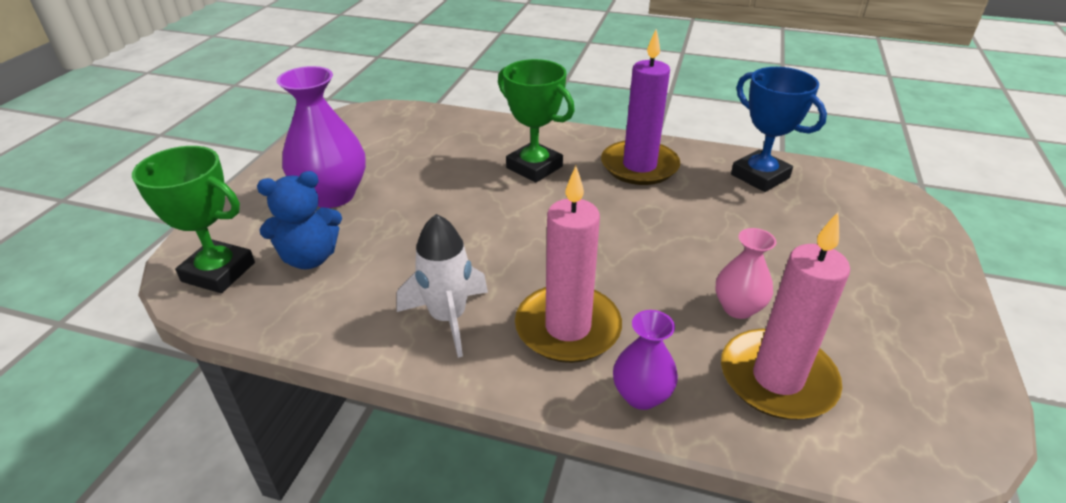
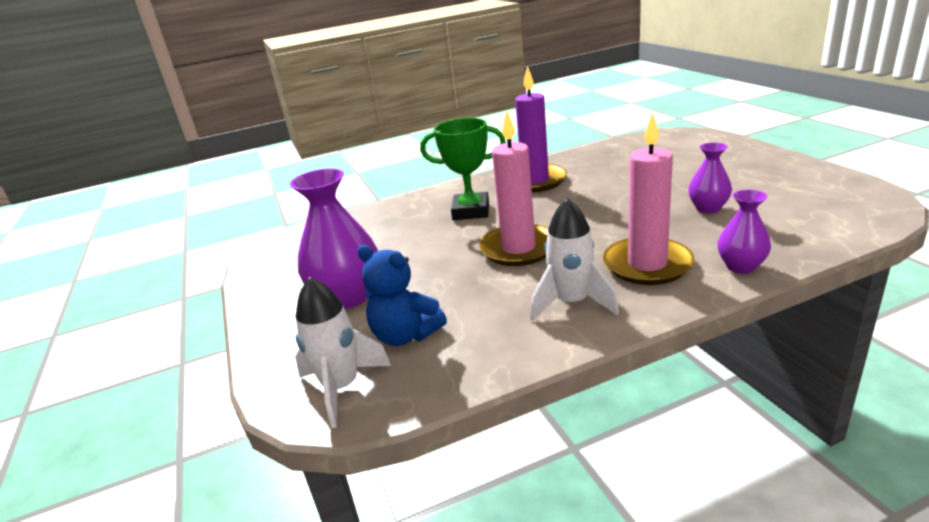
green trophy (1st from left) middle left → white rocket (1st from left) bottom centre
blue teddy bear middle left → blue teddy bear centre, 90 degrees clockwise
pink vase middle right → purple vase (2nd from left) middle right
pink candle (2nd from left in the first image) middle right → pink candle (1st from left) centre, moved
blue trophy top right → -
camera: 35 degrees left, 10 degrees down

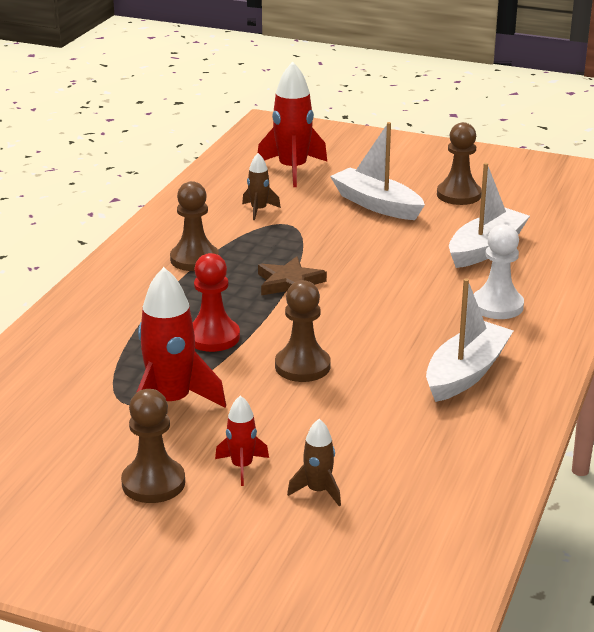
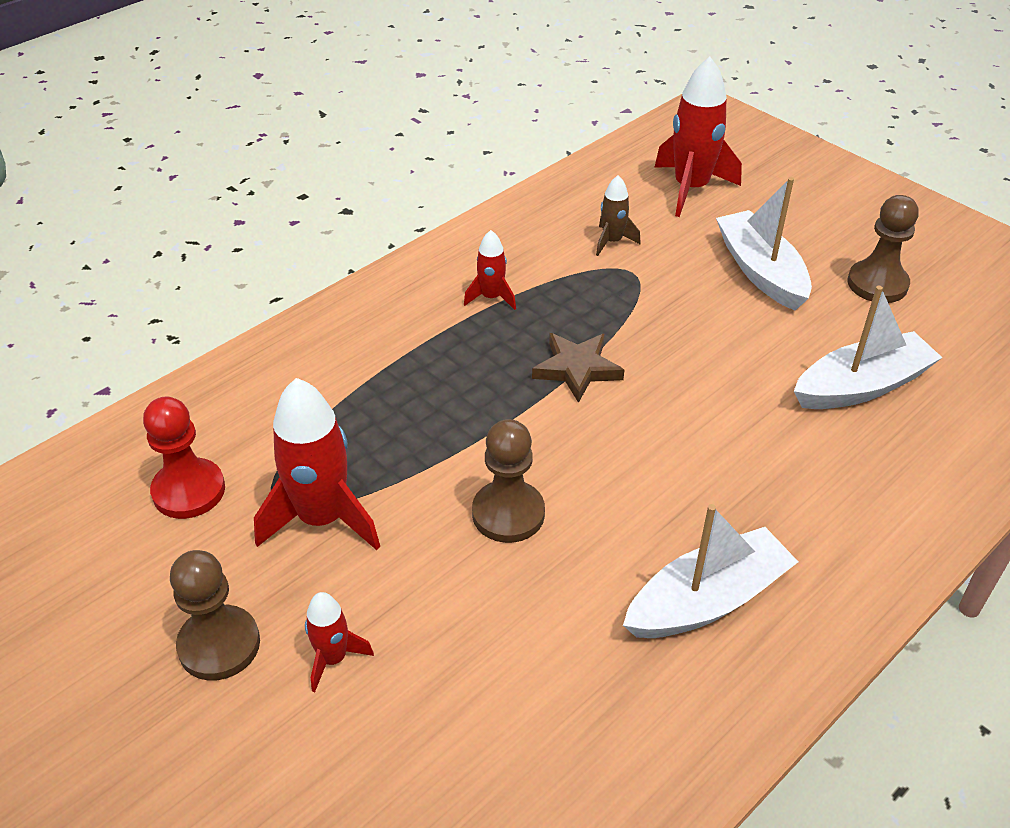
brown pawn (2nd from left) middle left → red rocket (3rd from left) top centre
red pawn centre → red pawn middle left, moved
brown rocket (2nd from left) bottom centre → -
white pawn middle right → -
camera: 25 degrees right, 15 degrees up

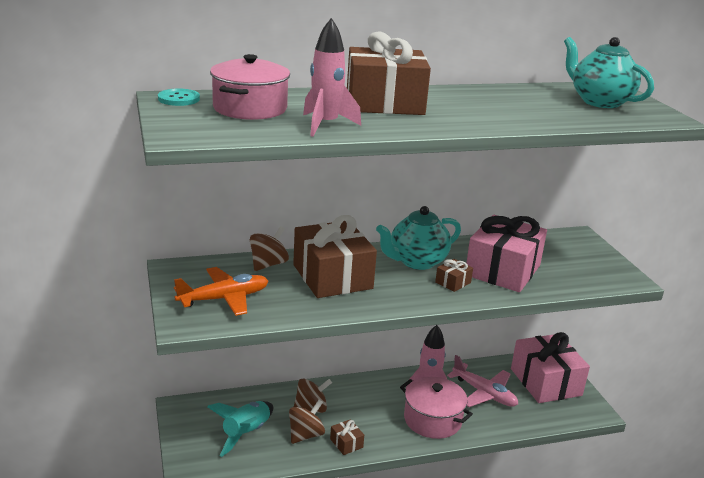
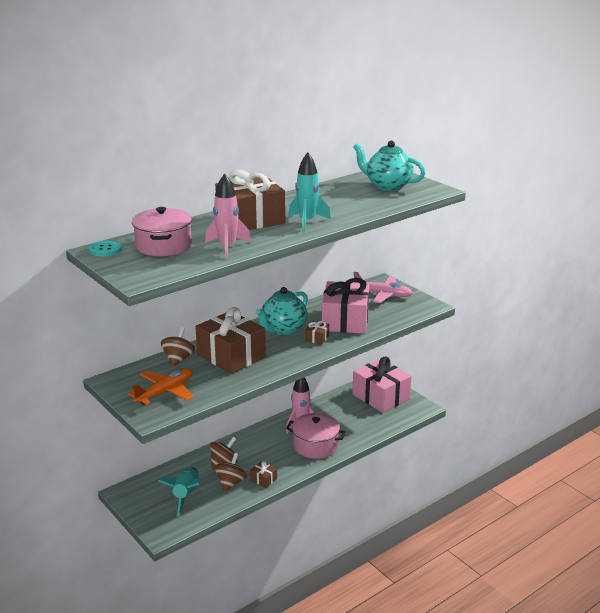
pink plane bottom right → pink plane centre, moved
- → turquoise rocket (2nd from left) top centre
camera: 20 degrees left, 0 degrees up

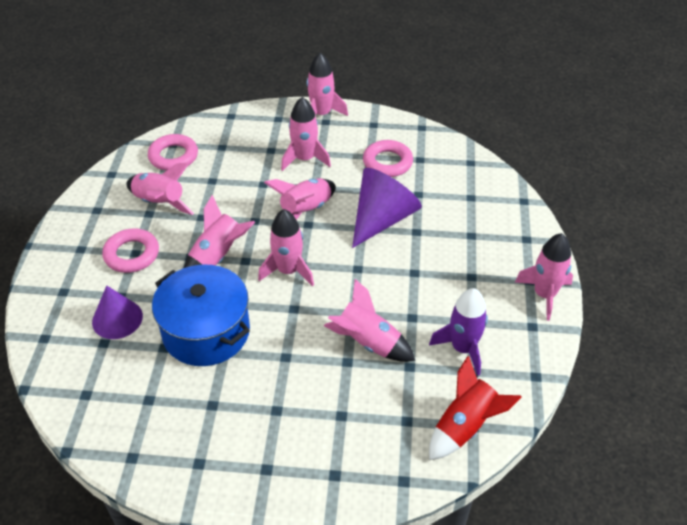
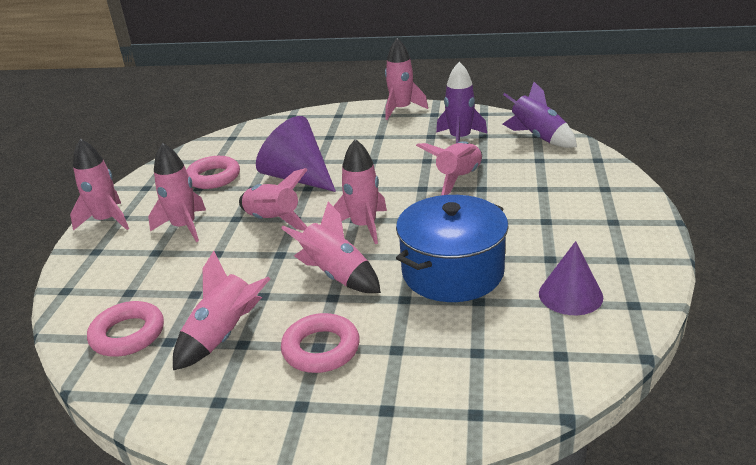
purple cone (1st from left in the first image) middle left → purple cone (2nd from left) middle right, moved
red rocket bottom right → purple rocket (2nd from left) top right
camera: 85 degrees left, 15 degrees down

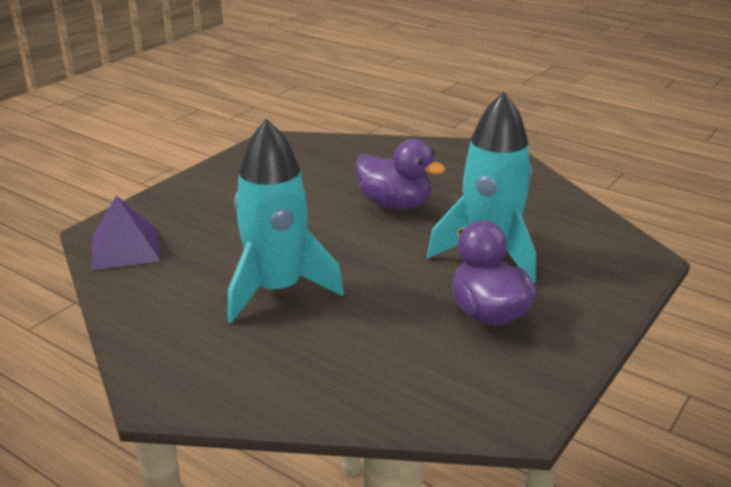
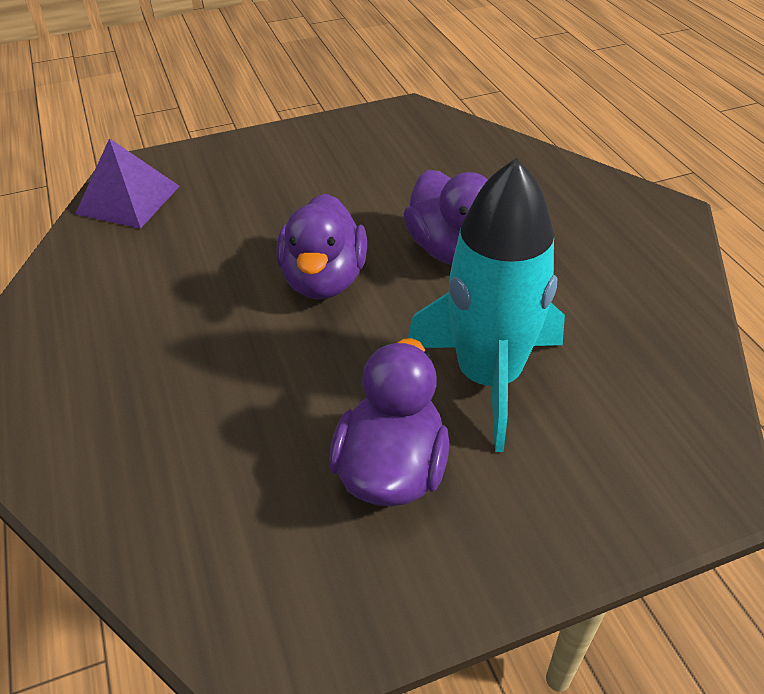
turquoise rocket (1st from left) centre → -
- → purple duck (1st from left) centre
camera: 35 degrees right, 15 degrees up

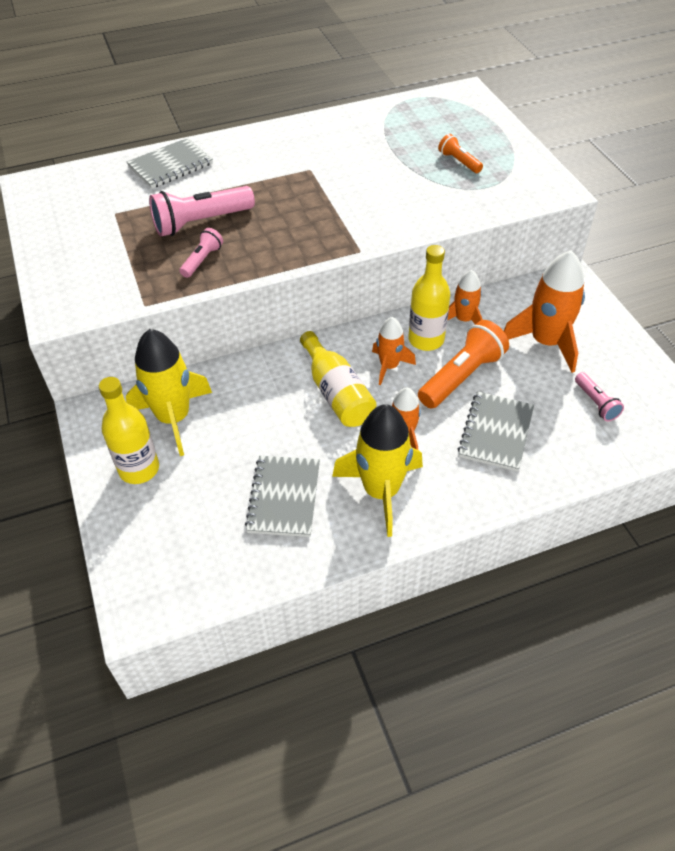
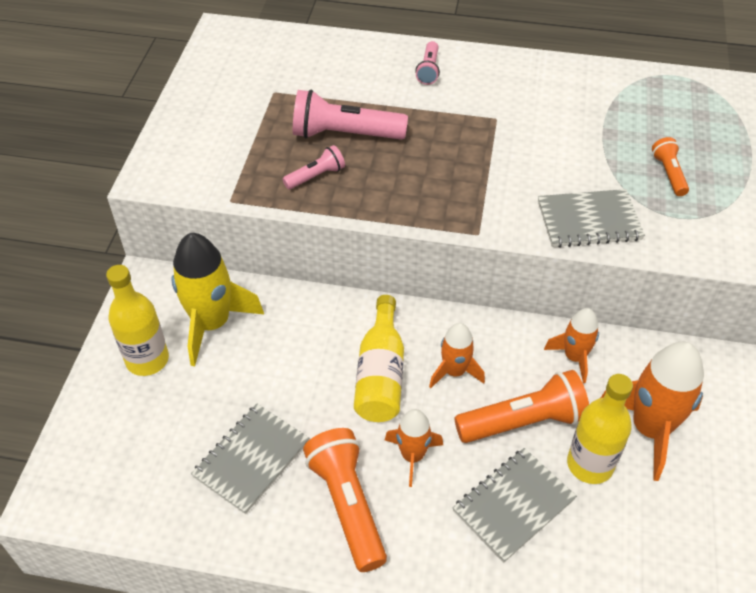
grey notebook (1st from left in the first image) top left → grey notebook (3rd from left) middle right, moved
yellow rocket (2nd from left) centre → orange flashlight (1st from left) bottom centre
yellow bottle (3rd from left) centre → yellow bottle (3rd from left) bottom right, moved
pink flashlight (3rd from left) middle right → pink flashlight (3rd from left) top centre, moved
camera: 30 degrees right, 0 degrees up

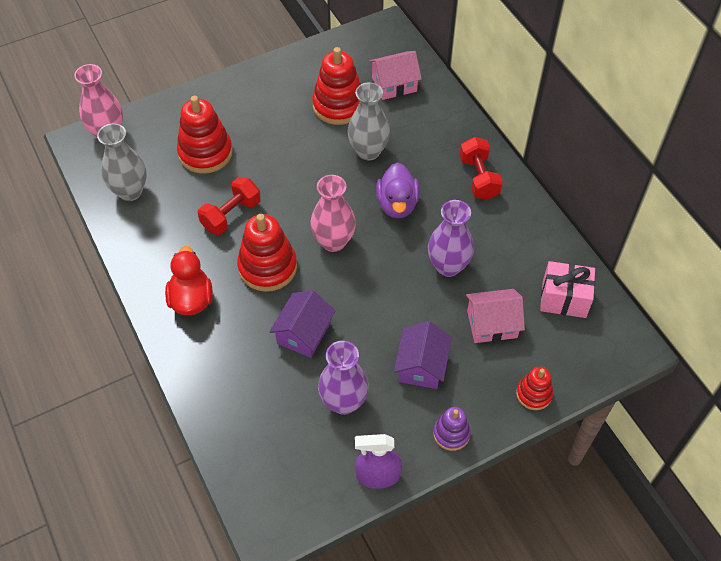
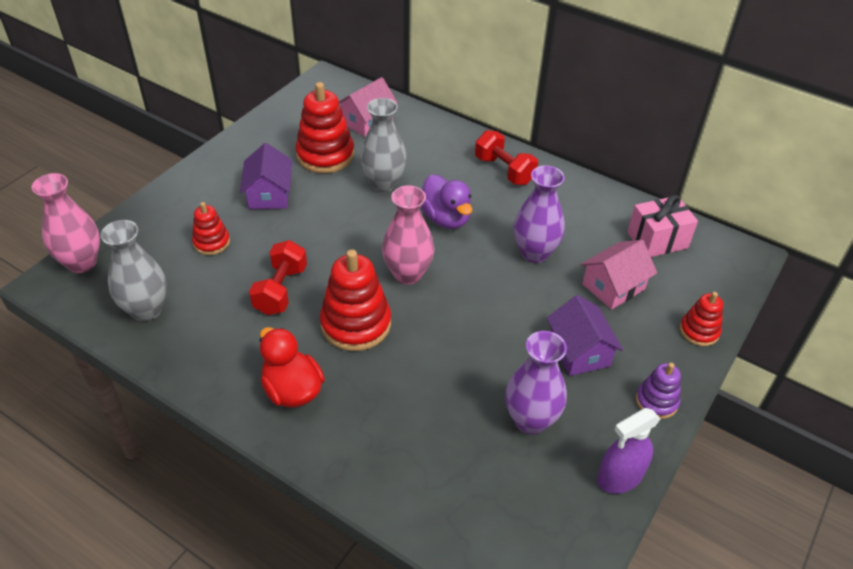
red stacking toy (1st from left) top left → red stacking toy (1st from left) middle left, x0.56
purple house (1st from left) centre → purple house (1st from left) top left, moved
camera: 30 degrees left, 10 degrees down

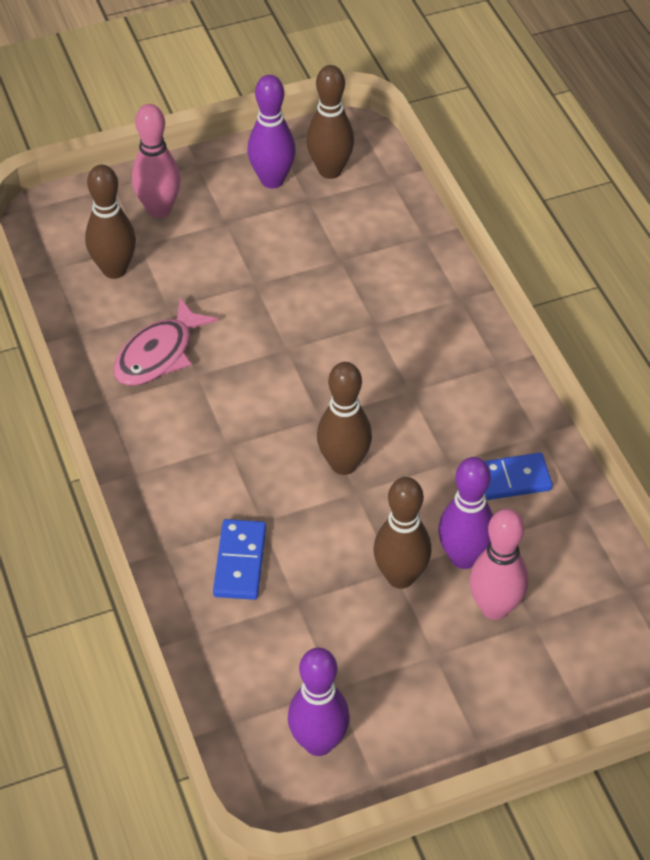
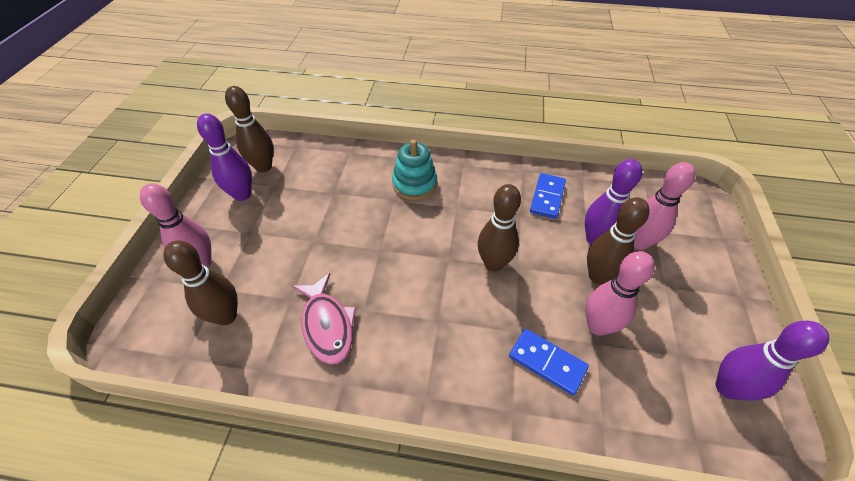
- → turquoise stacking toy centre
- → pink bowling pin (2nd from left) middle right
camera: 60 degrees left, 0 degrees up

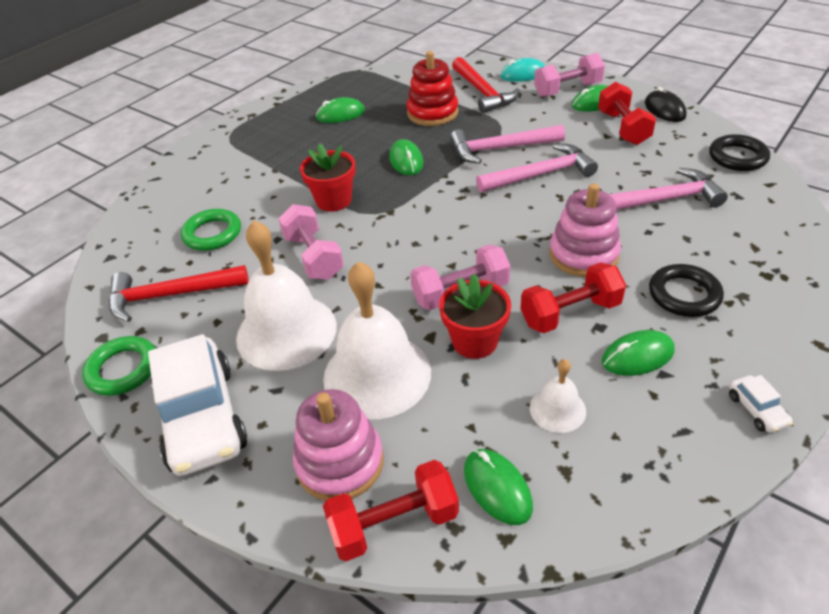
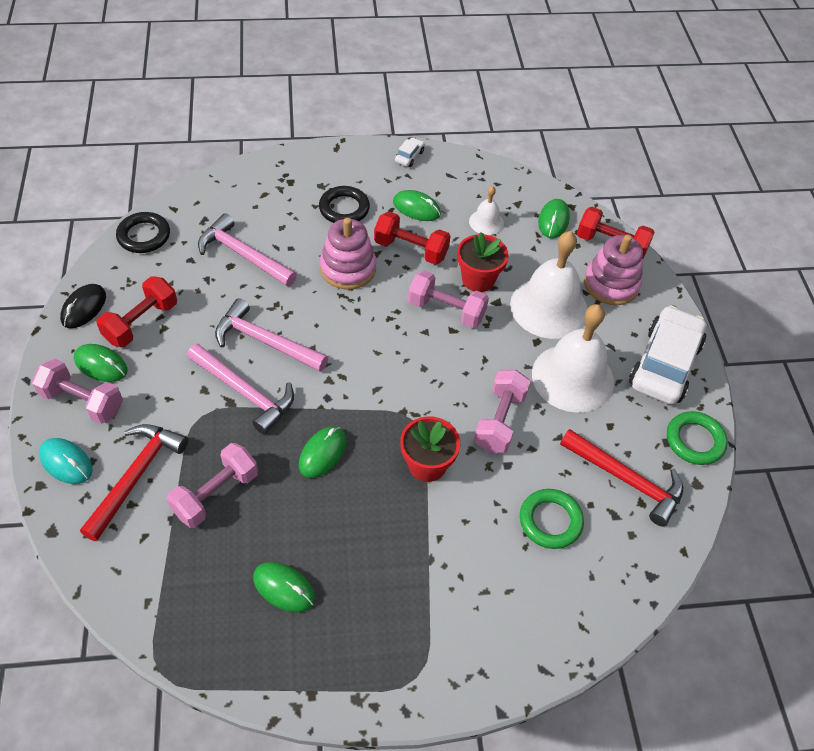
red stacking toy top centre → pink dumbbell (2nd from left) middle left
camera: 140 degrees left, 10 degrees up

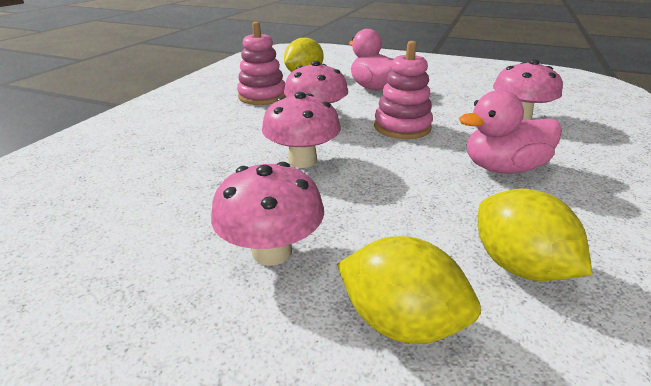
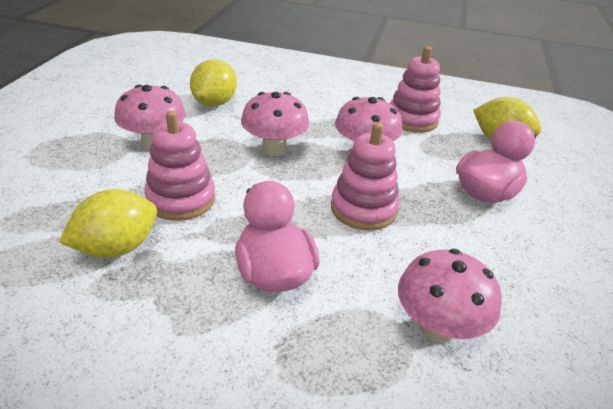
yellow lemon (2nd from left) bottom centre → yellow lemon (2nd from left) top centre, moved
- → pink stacking toy (1st from left) middle left
camera: 80 degrees right, 5 degrees up

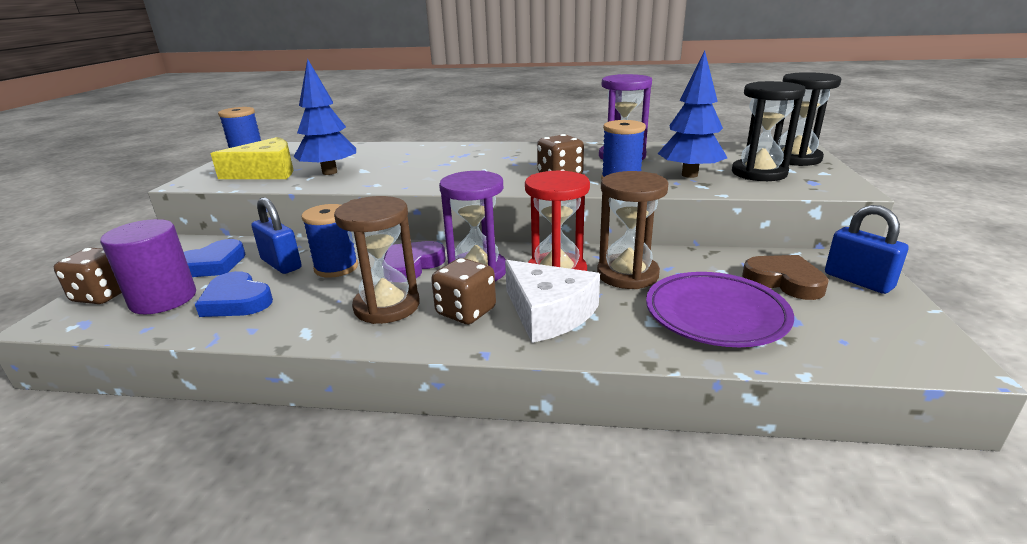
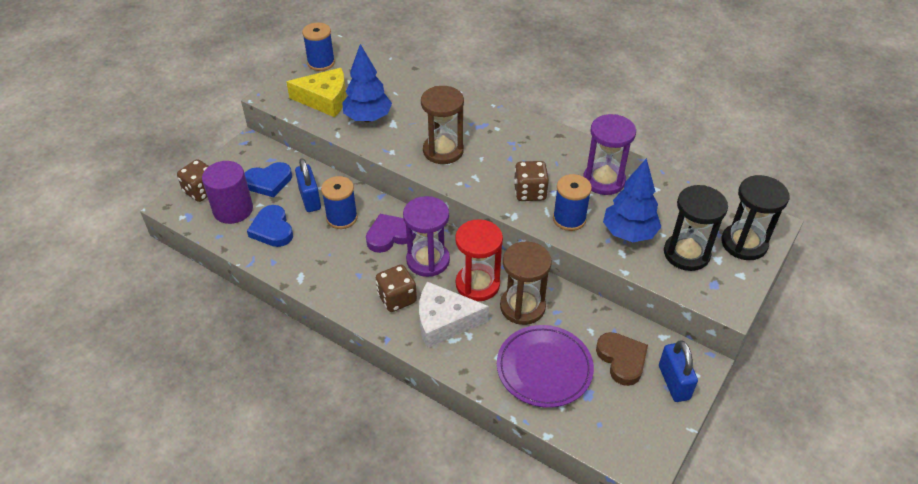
brown hourglass (1st from left) centre → brown hourglass (1st from left) top centre, moved
white cheese centre, 105 degrees clockwise
camera: 25 degrees right, 20 degrees up

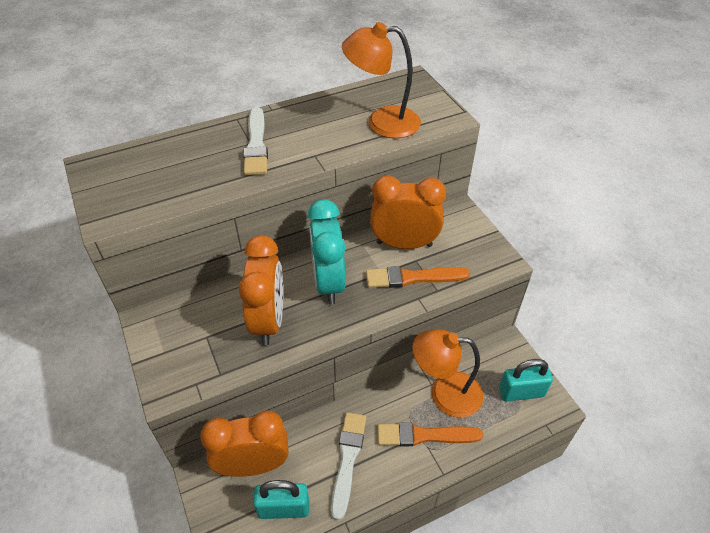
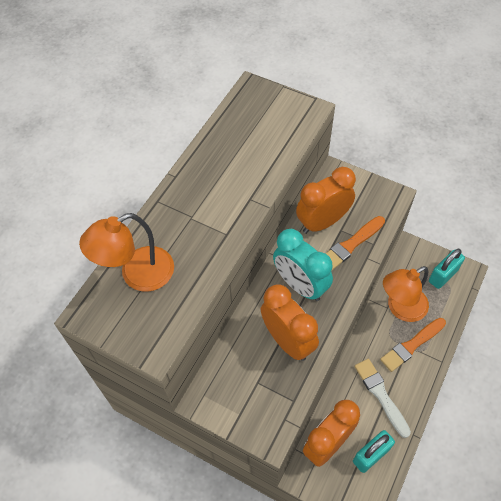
white brush (1st from left) top centre → -
orange lamp (1st from left) top centre → orange lamp (1st from left) middle left, moved
camera: 35 degrees left, 10 degrees up

